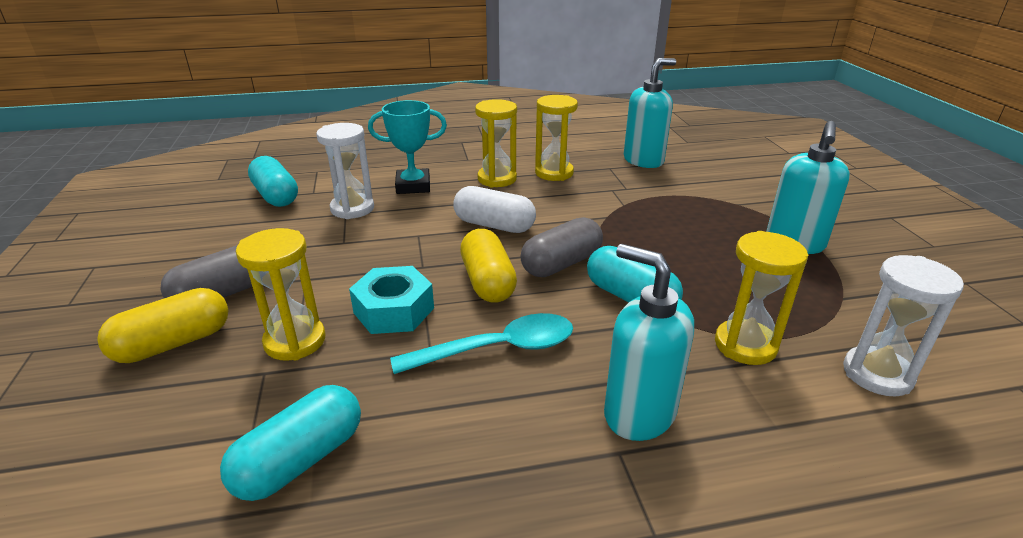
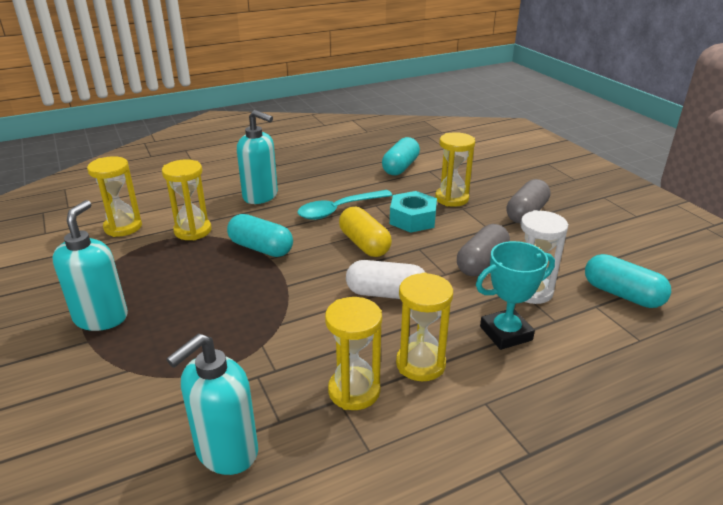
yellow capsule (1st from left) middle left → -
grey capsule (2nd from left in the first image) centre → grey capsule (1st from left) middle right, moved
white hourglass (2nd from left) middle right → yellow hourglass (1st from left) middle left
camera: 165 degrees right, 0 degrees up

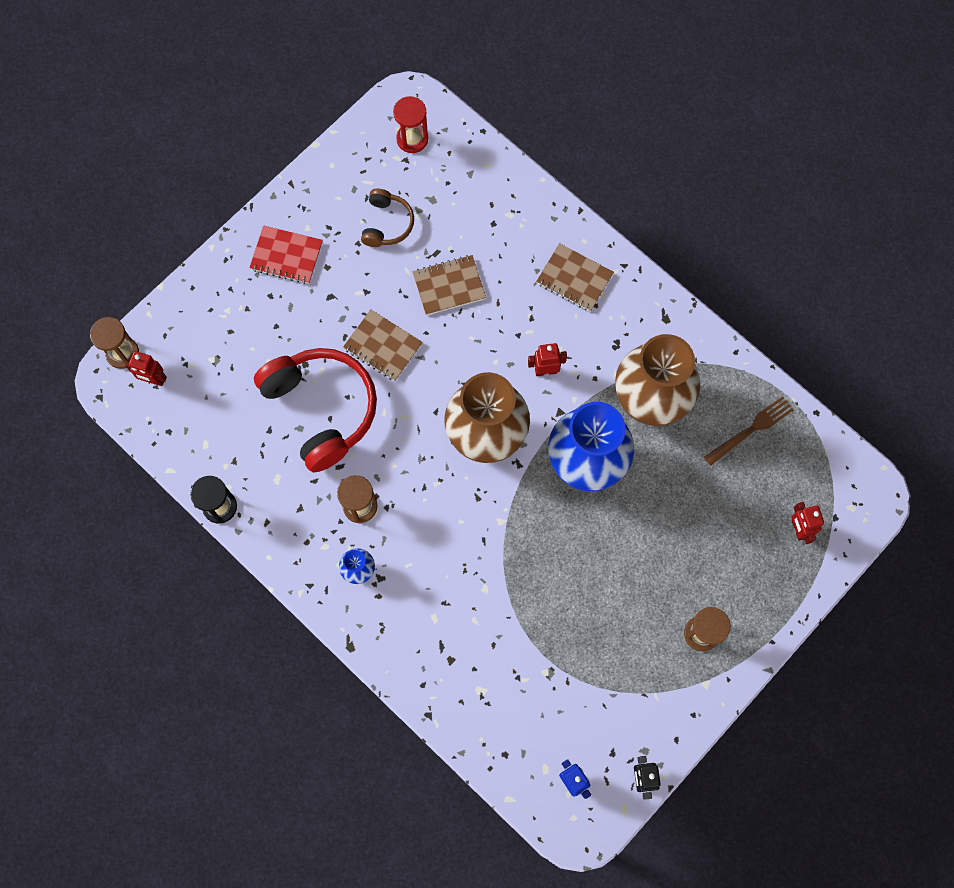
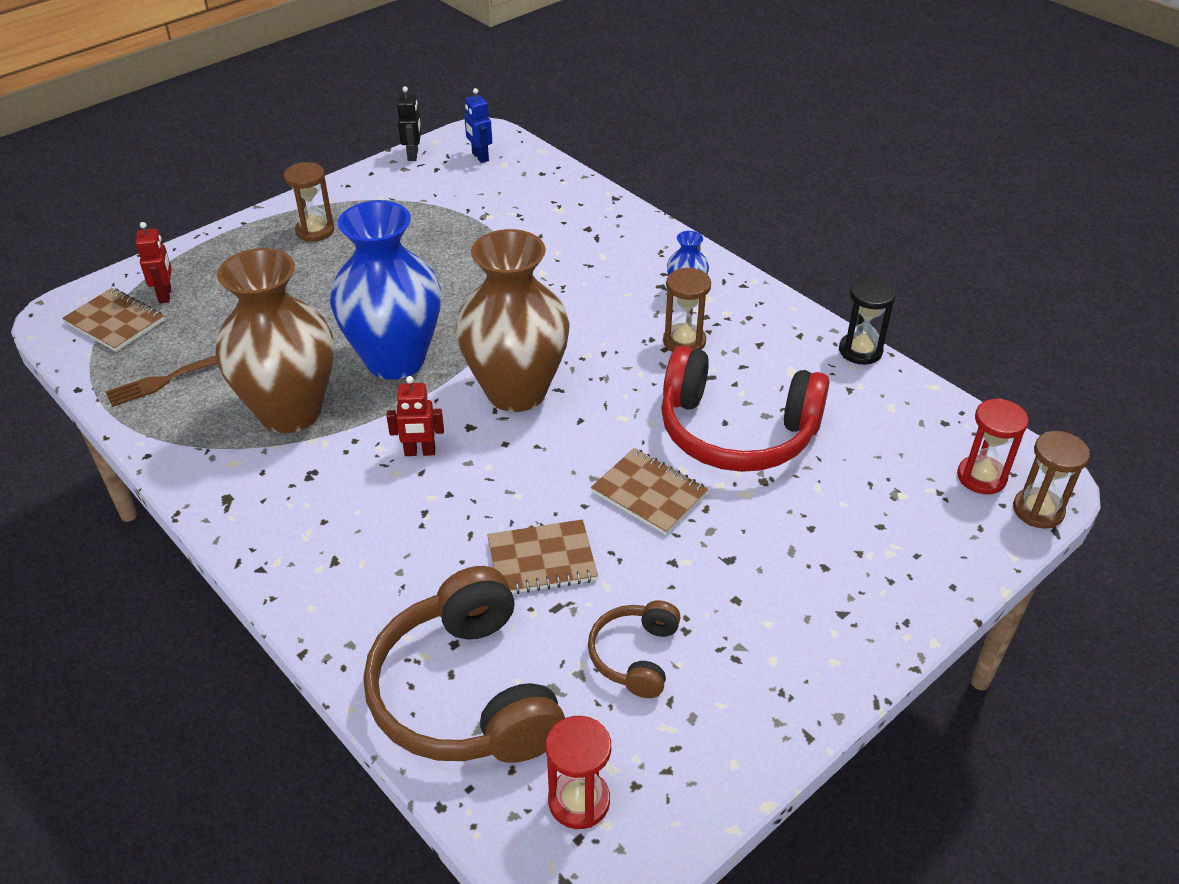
red robot (1st from left) middle left → red hourglass (2nd from left) middle right
red notebook top left → -
red headphones middle left → red headphones centre, 45 degrees counterclockwise
brown notebook (3rd from left in the first image) top centre → brown notebook (1st from left) middle left, moved
- → brown headphones (1st from left) bottom centre
camera: 175 degrees left, 30 degrees down

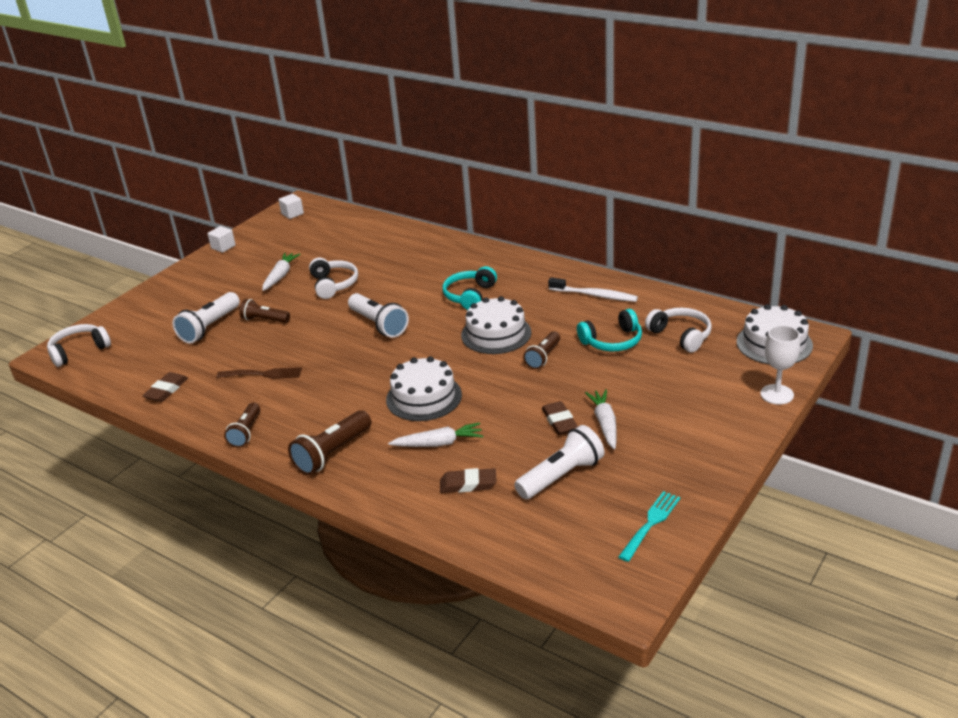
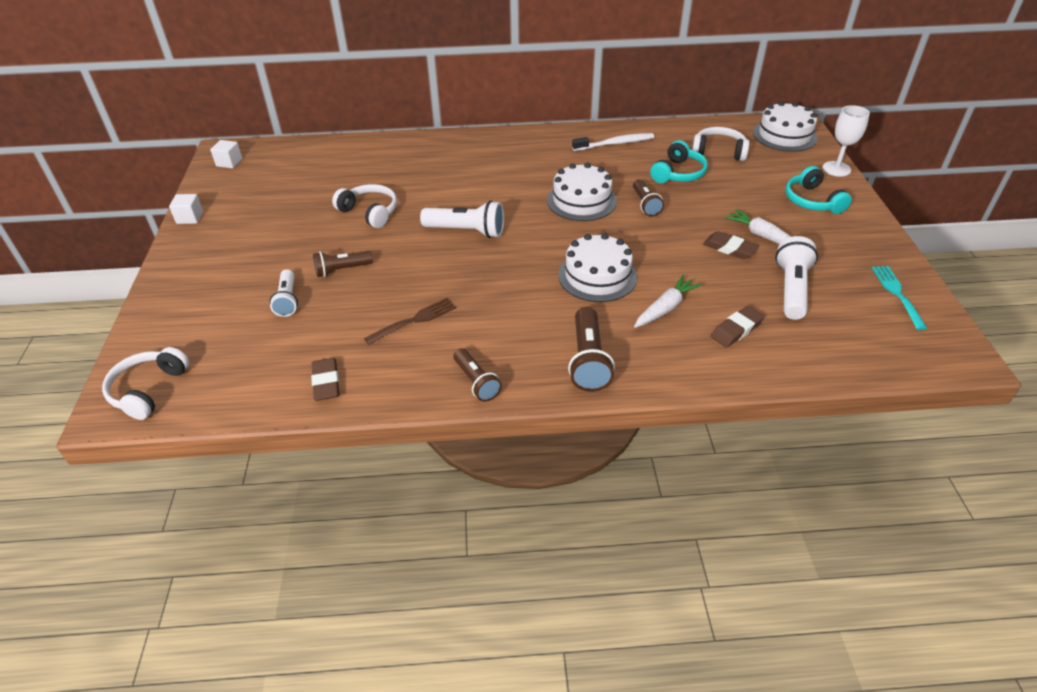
white flashlight (1st from left) middle left, x0.65
white carrot (1st from left) middle left → -
turquoise headphones (1st from left in the first image) centre → turquoise headphones (2nd from left) top right, moved
camera: 40 degrees left, 10 degrees up

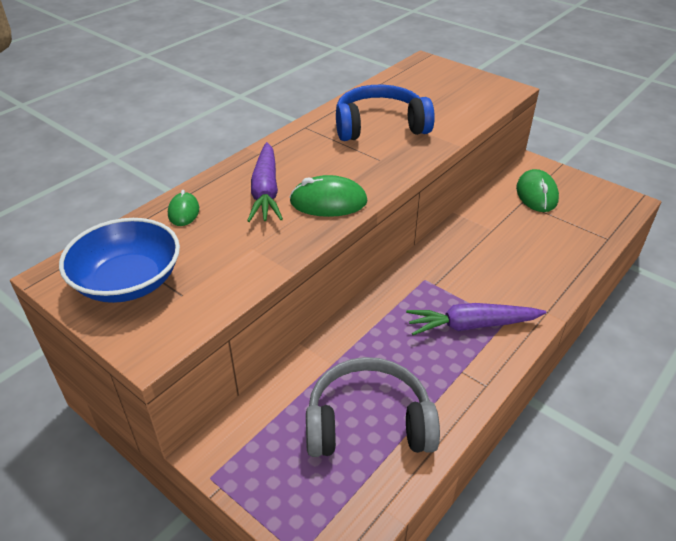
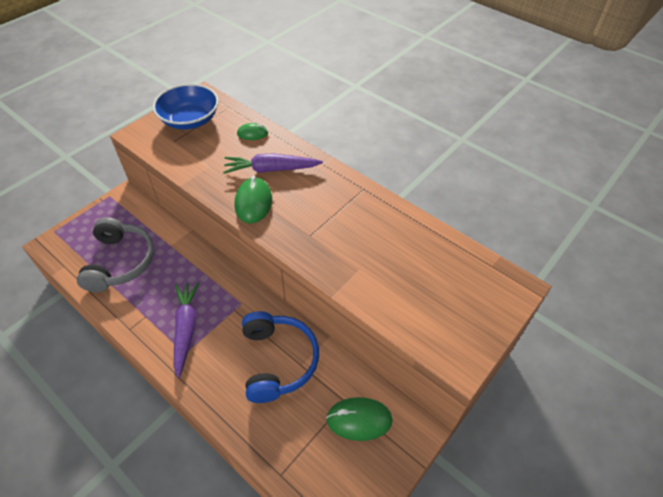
blue headphones top centre → blue headphones bottom centre, moved
camera: 90 degrees right, 10 degrees up

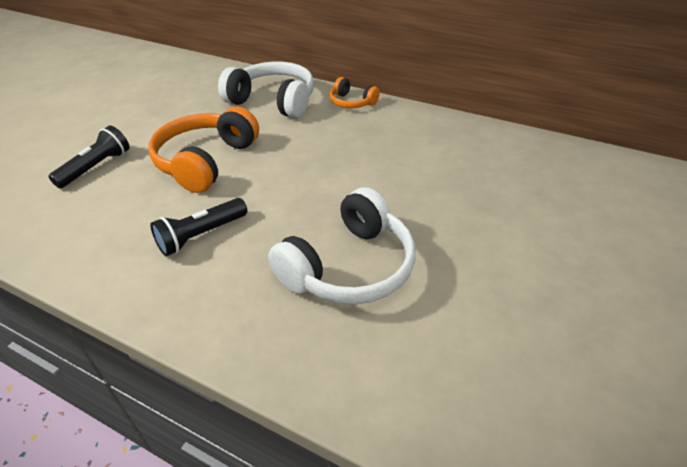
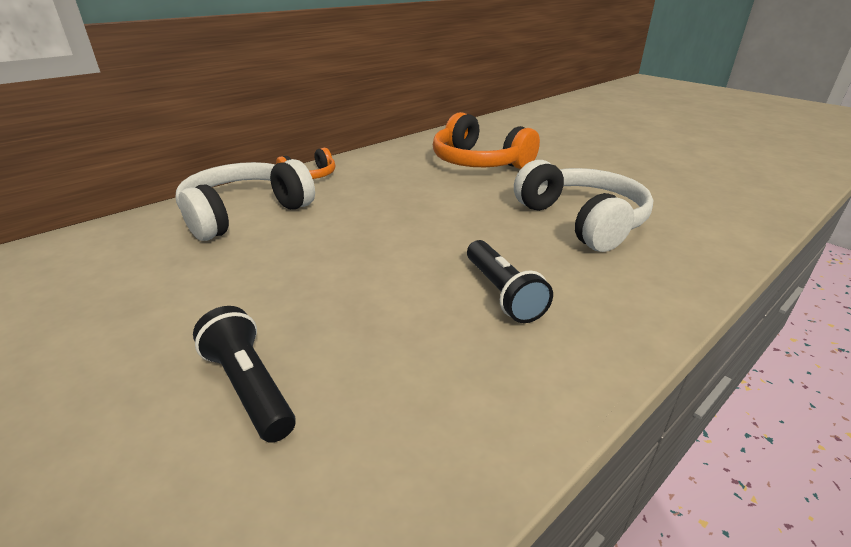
orange headphones (1st from left in the first image) top left → orange headphones (2nd from left) top centre, moved
camera: 70 degrees left, 10 degrees down

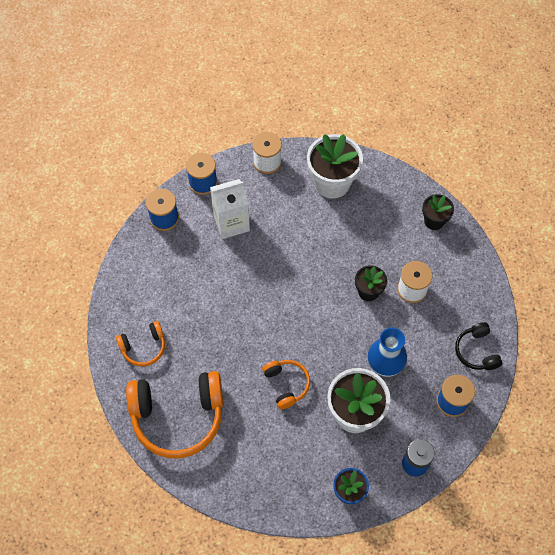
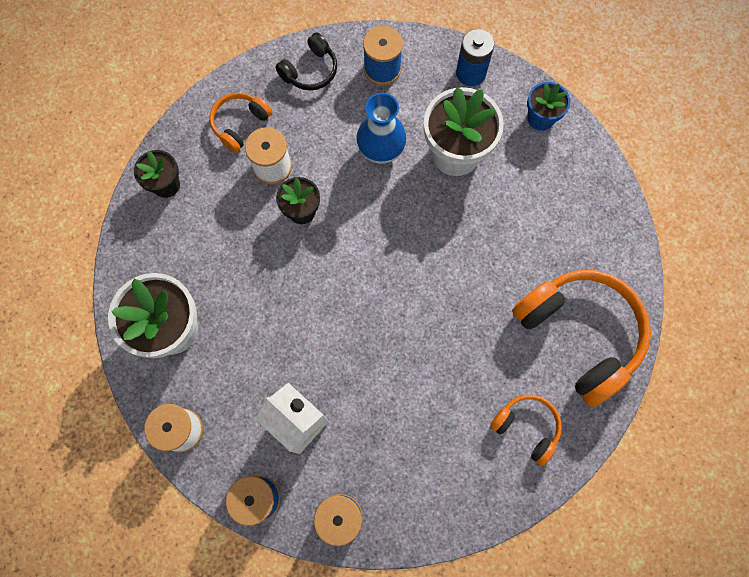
orange headphones (3rd from left in the first image) bottom centre → orange headphones (1st from left) top left, moved
camera: 120 degrees left, 10 degrees up

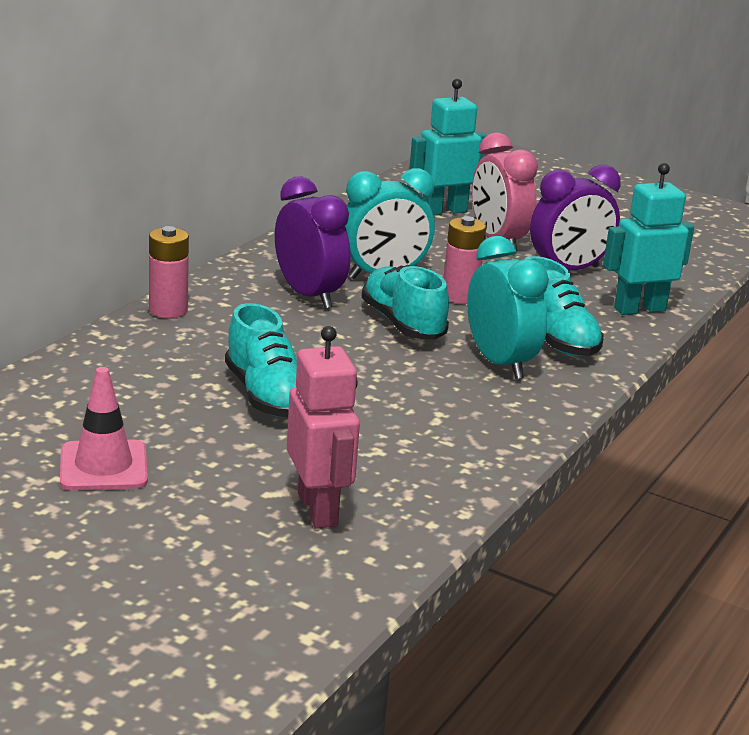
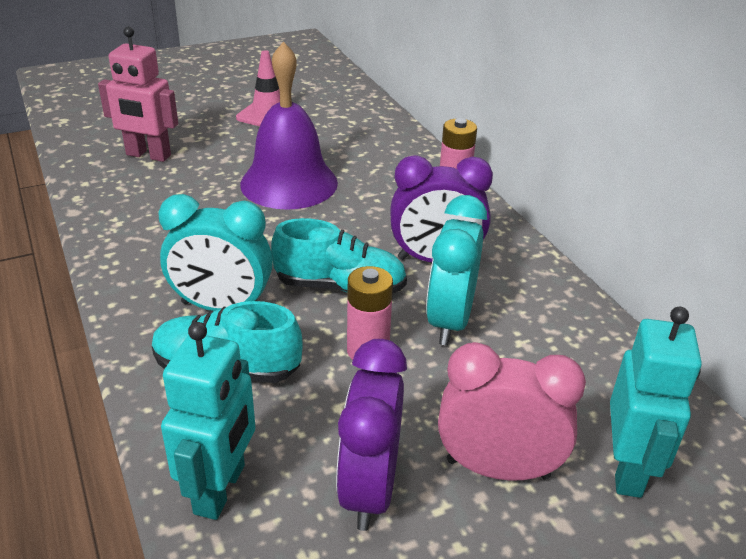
turquoise shoe (1st from left) centre → purple bell top centre
camera: 125 degrees right, 10 degrees up

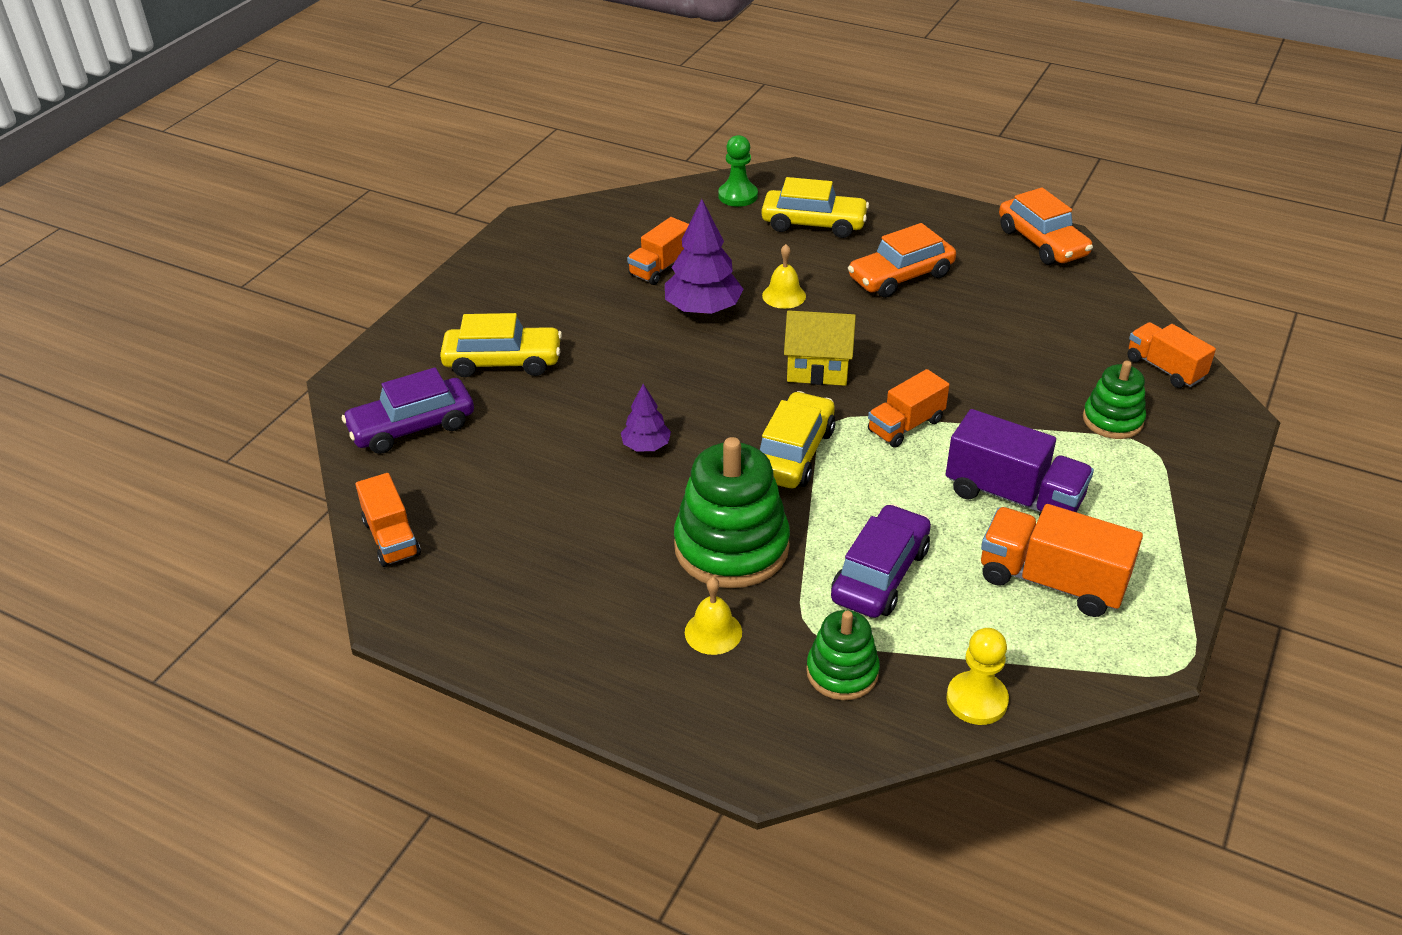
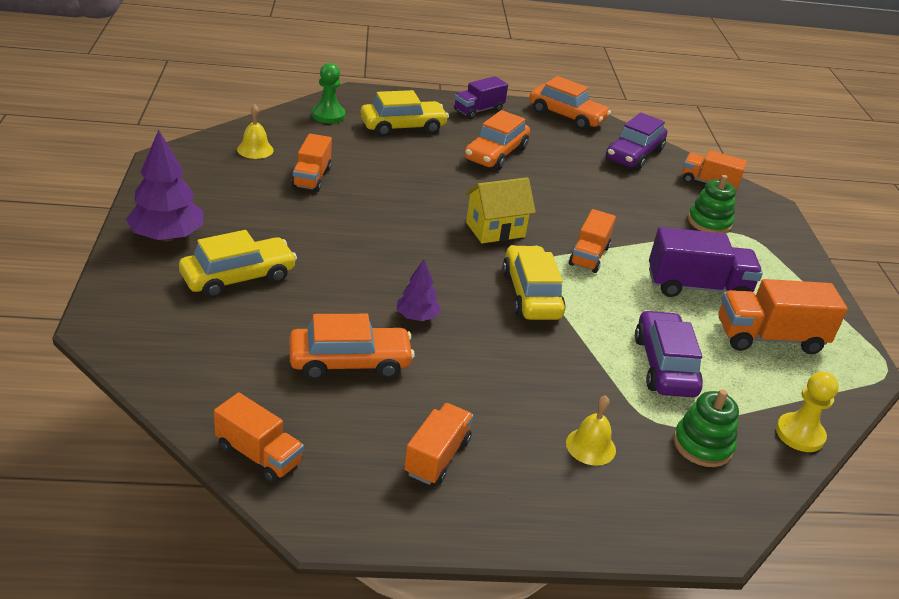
purple car (1st from left) middle left → purple car (1st from left) top right, moved
purple tree (2nd from left in the first image) top centre → purple tree (1st from left) top left, moved
green stacking toy (1st from left) centre → -
yellow bell (2nd from left in the first image) top centre → yellow bell (1st from left) top left, moved
- → orange car (1st from left) centre
- → orange truck (3rd from left) bottom centre
- → purple truck (1st from left) top centre
camera: 35 degrees left, 5 degrees down

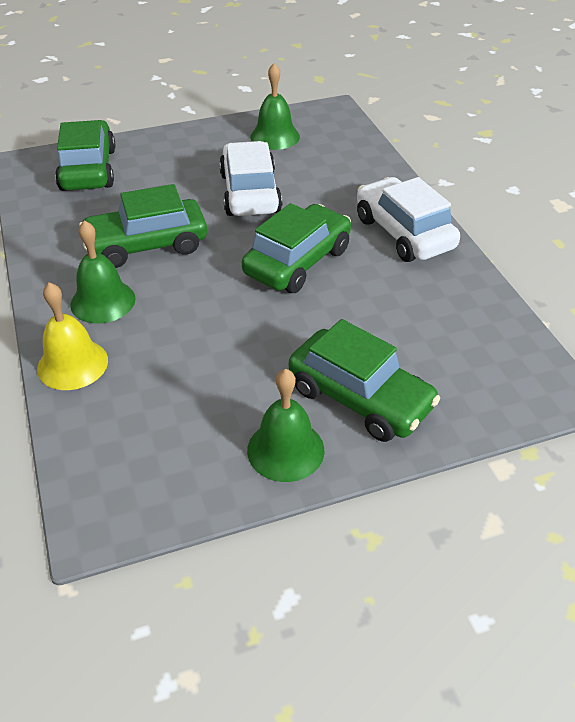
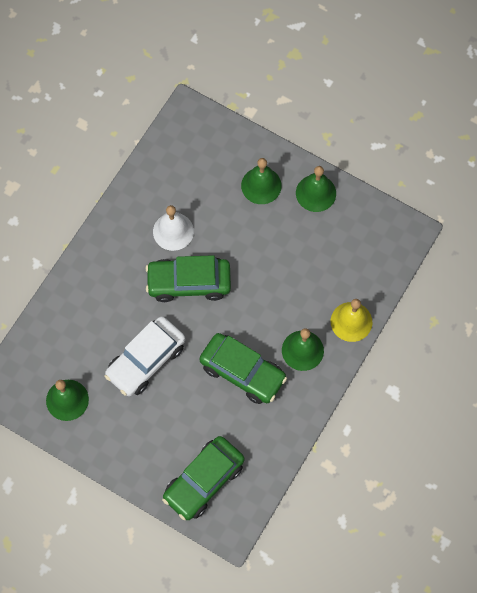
green car (4th from left) centre → green bell (2nd from left) top centre
white car (2nd from left) top right → -
- → white bell centre
camera: 130 degrees left, 25 degrees up

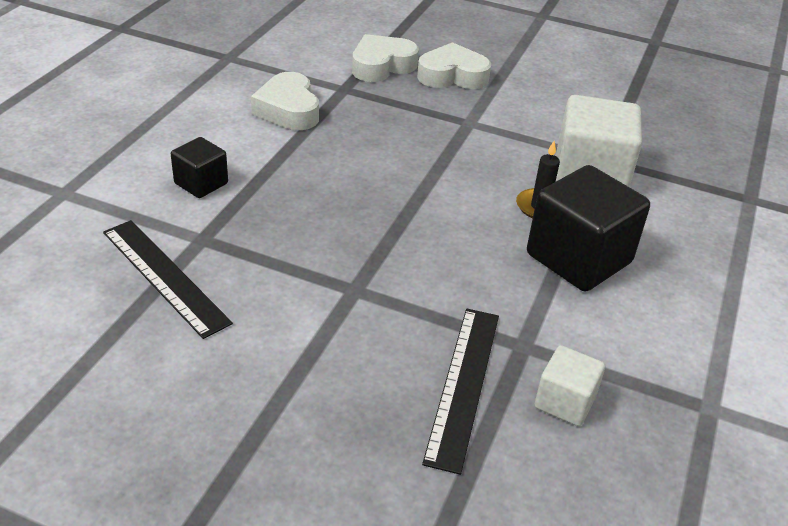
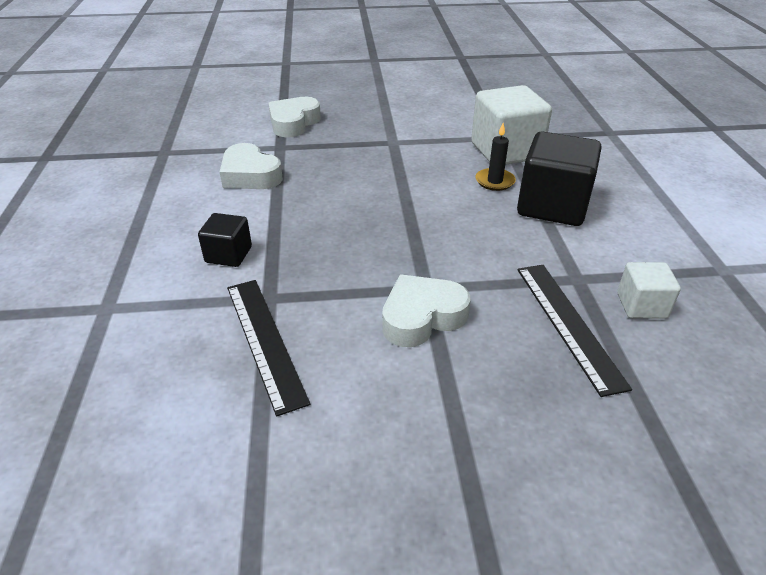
black ruler (1st from left) middle left → black ruler (1st from left) centre, 45 degrees clockwise
white heart (3rd from left) top centre → white heart (3rd from left) centre, moved
camera: 25 degrees left, 0 degrees up

